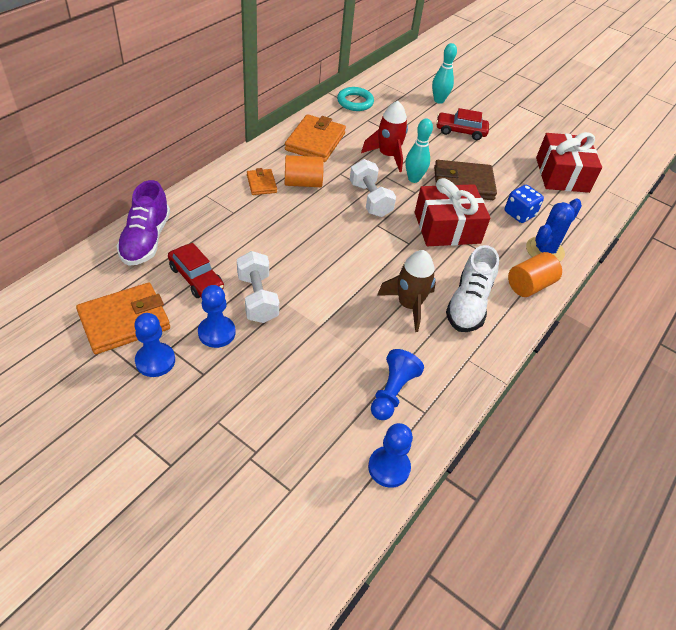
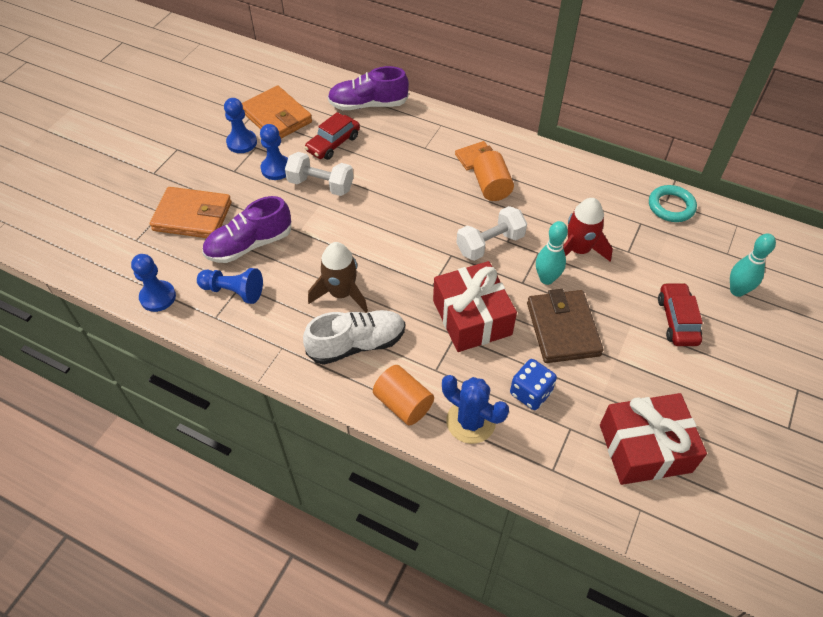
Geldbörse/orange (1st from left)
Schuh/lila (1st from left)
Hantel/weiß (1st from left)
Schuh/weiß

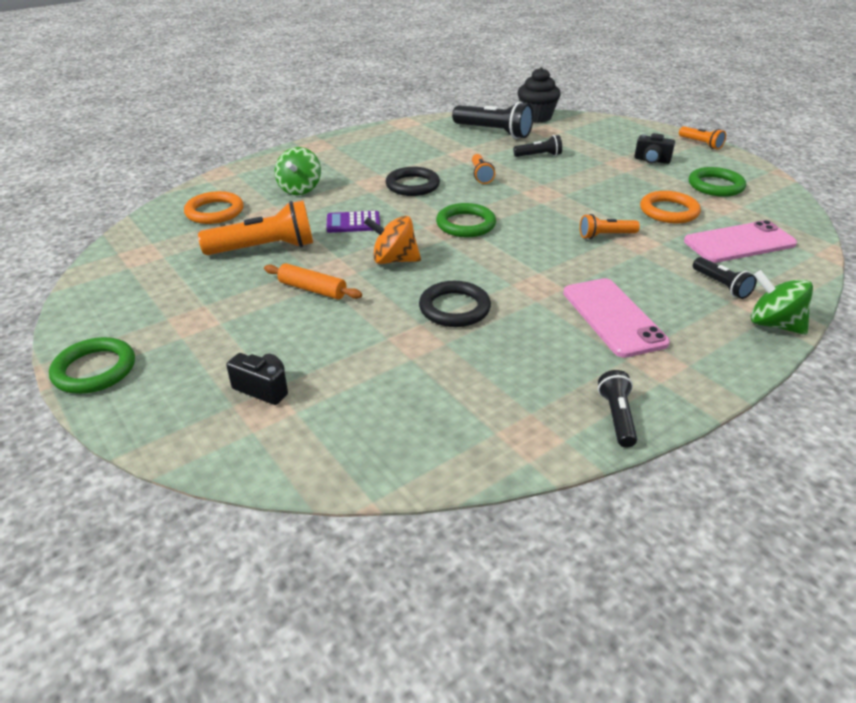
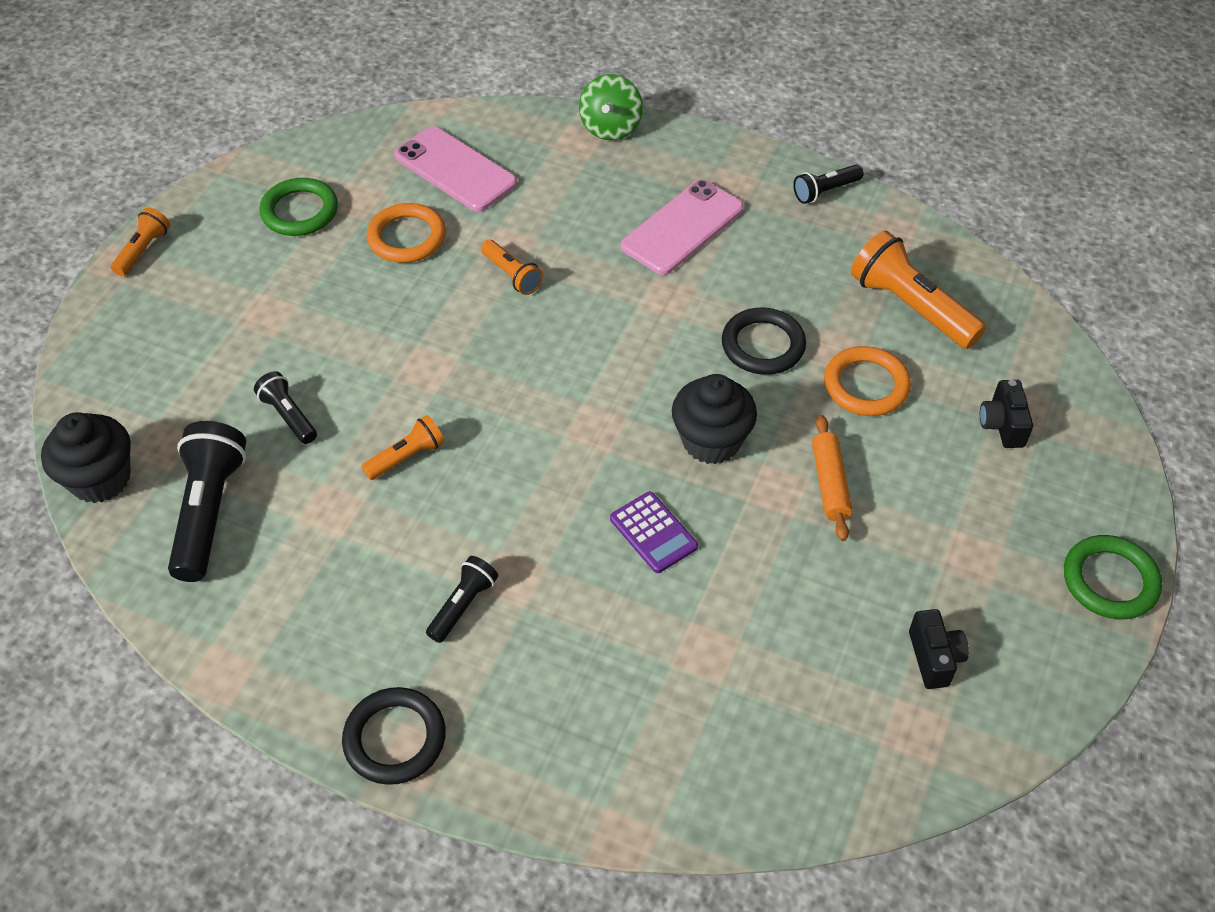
Ring/schwarz (1st from left)
Taschenlampe/schwarz (3rd from left)
Muffin/schwarz (2nd from left)
Ring/orange (2nd from left)
Taschenlampe/orange (4th from left)
Kamera/schwarz (1st from left)
Kreisel/grün (1st from left in the first image)
Ring/grün (2nd from left in the first image)

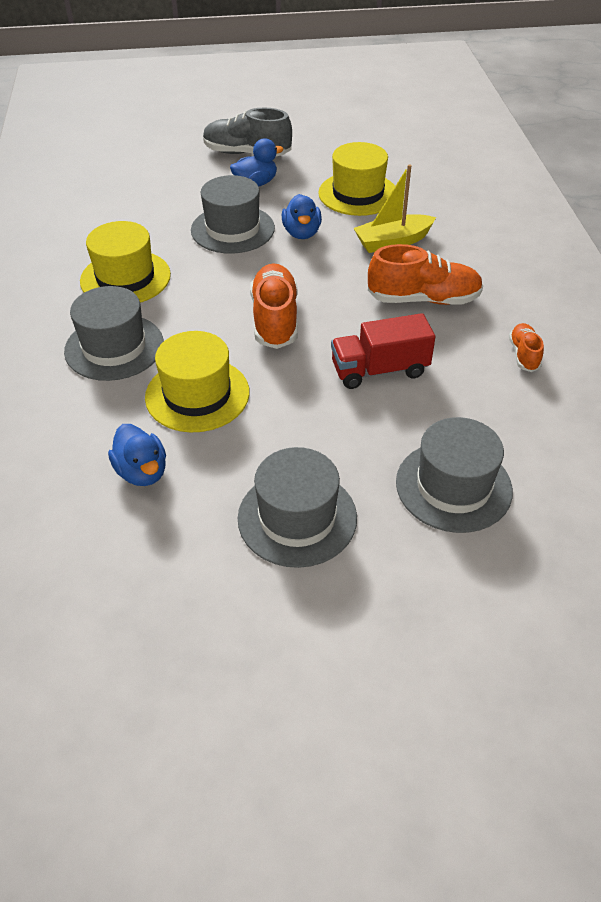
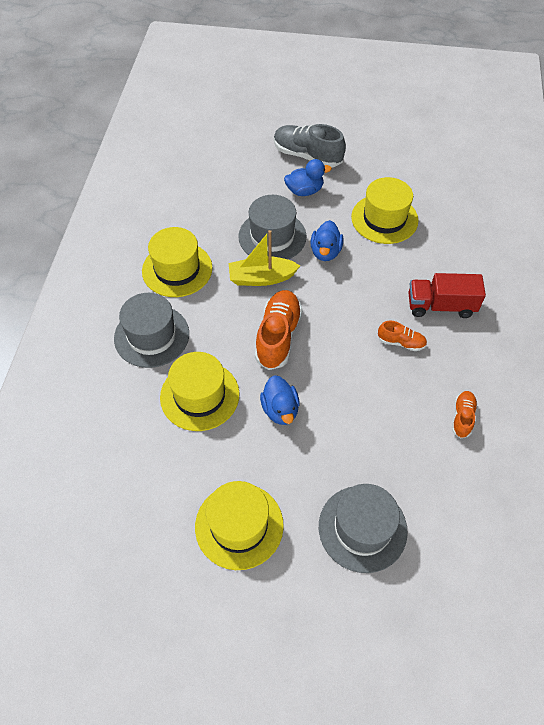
Hut/gelb (3rd from left)
Boot/gelb
Ente/blau (1st from left)
Schuh/orange (2nd from left)
Lastwagen/rot

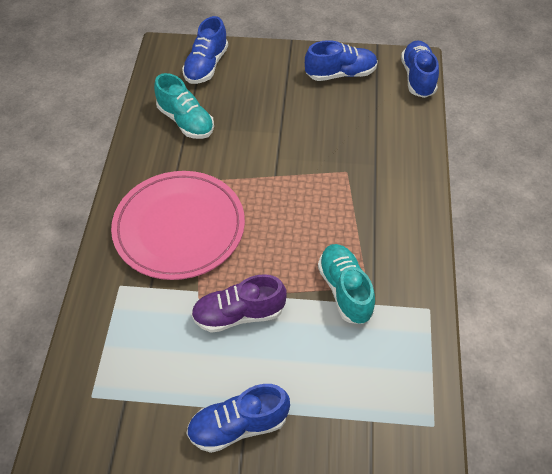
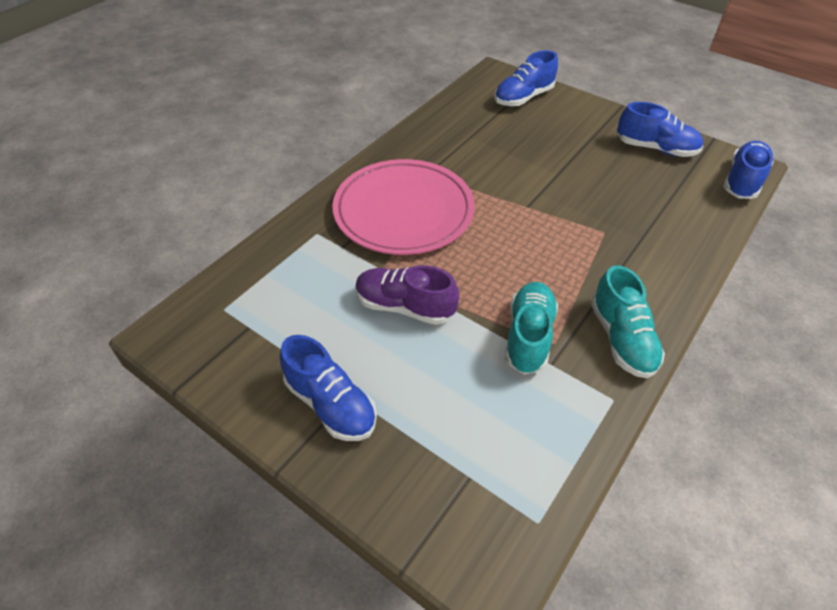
Schuh/blau (1st from left)
Schuh/türkis (2nd from left)

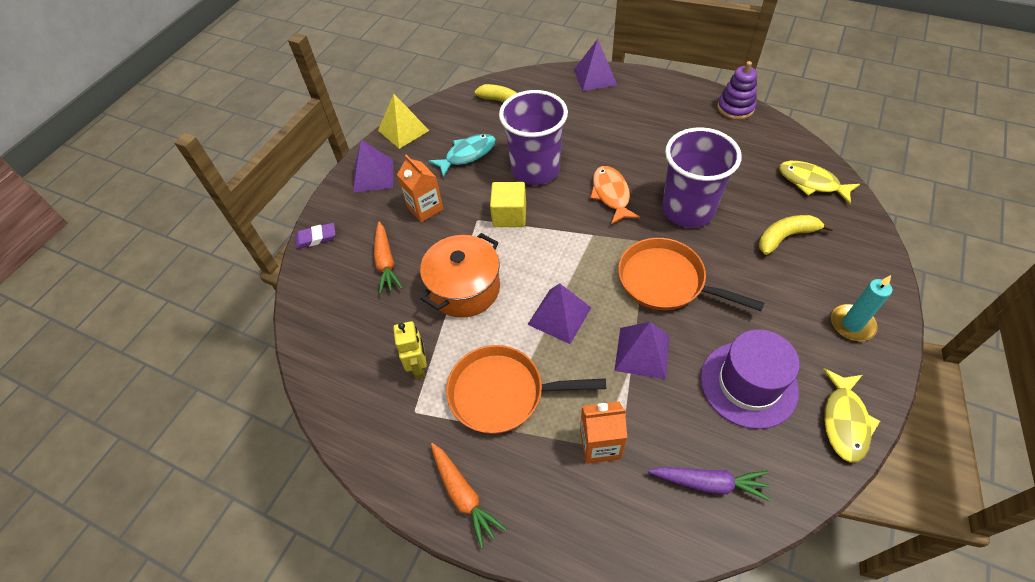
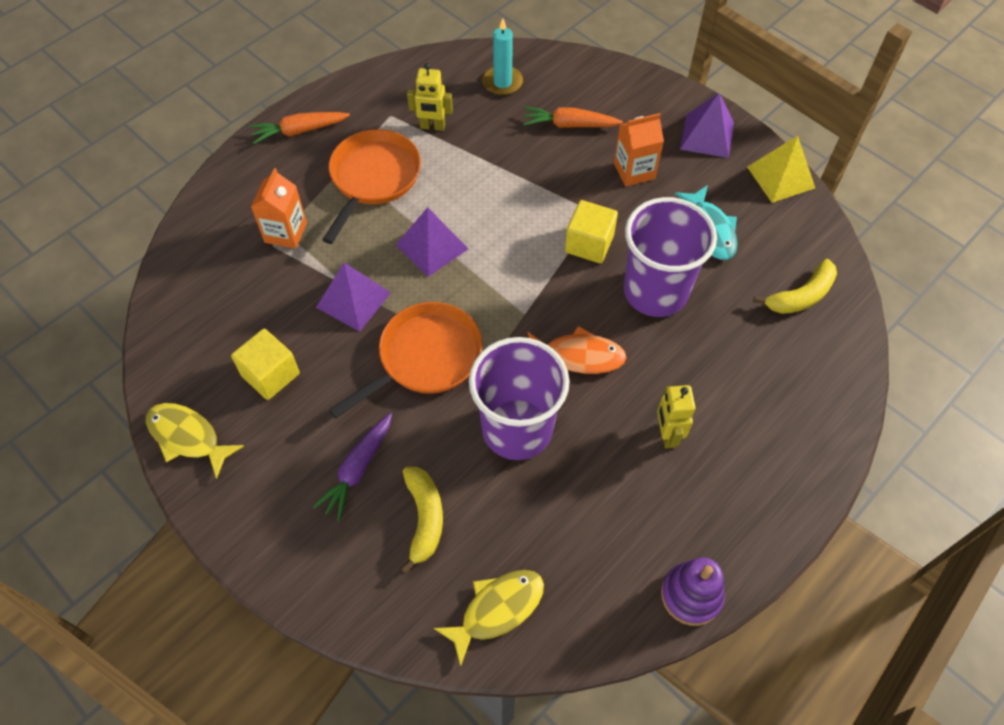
Kubus/gelb (1st from left)
Karotte/lila
Kerze/türkis
Roboter/gelb (2nd from left)
Radiergummi/lila
Kochtopf/orange
Pyramide/lila (3rd from left in the first image)

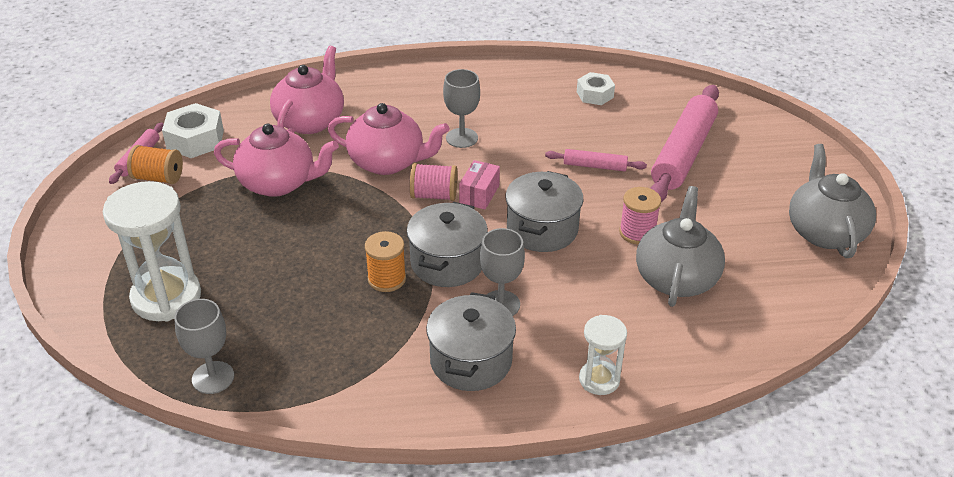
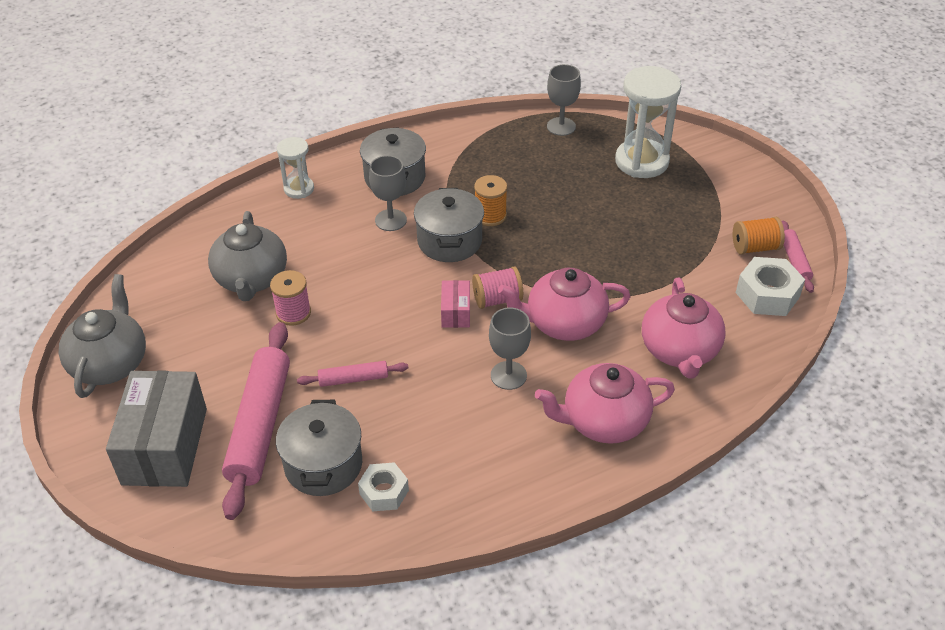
Teekanne/grau (1st from left)
Schachtel/grau
Kochtopf/grau (1st from left)
Teekanne/rosa (2nd from left)

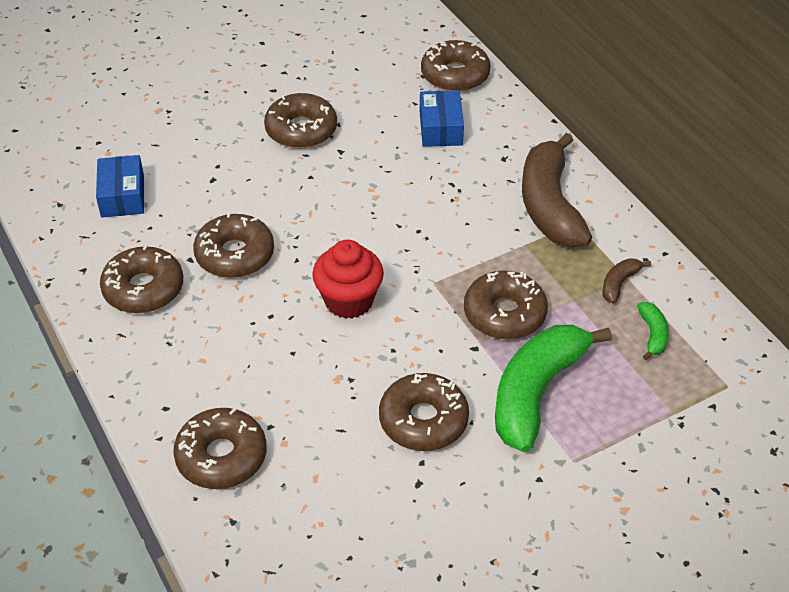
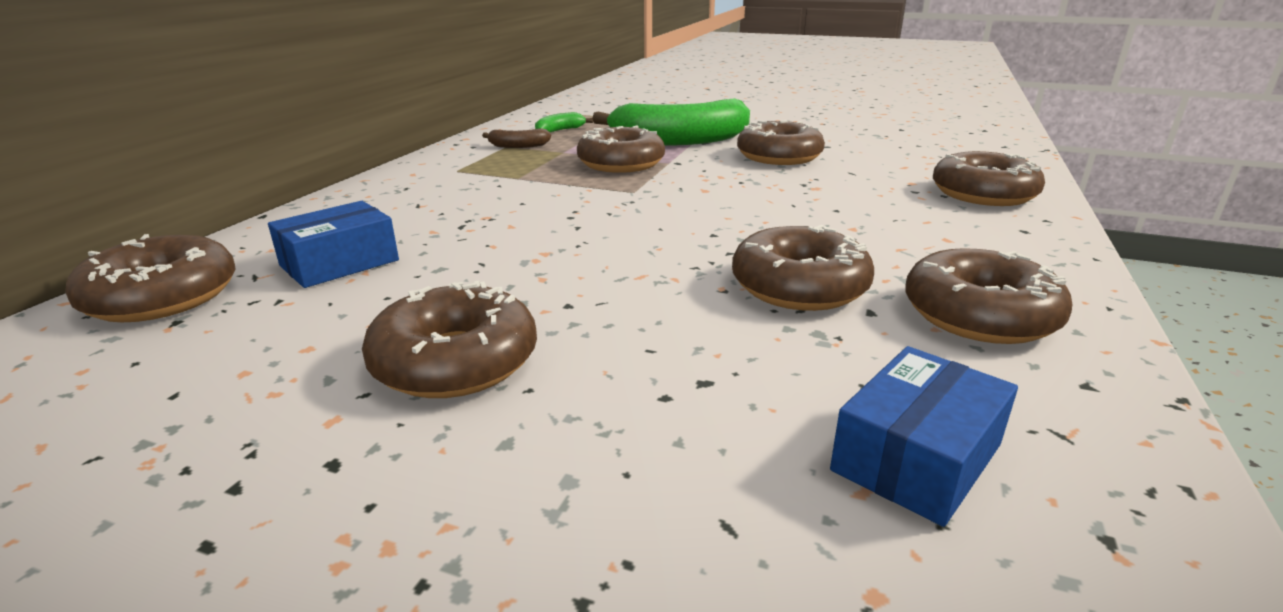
Muffin/rot
Banane/braun (1st from left in the first image)

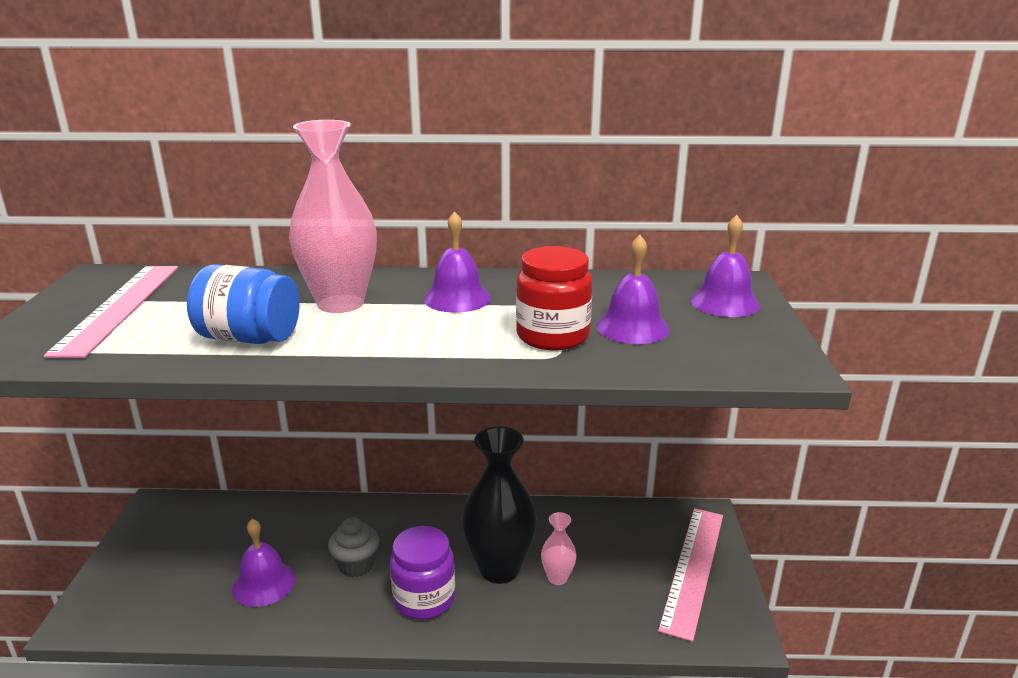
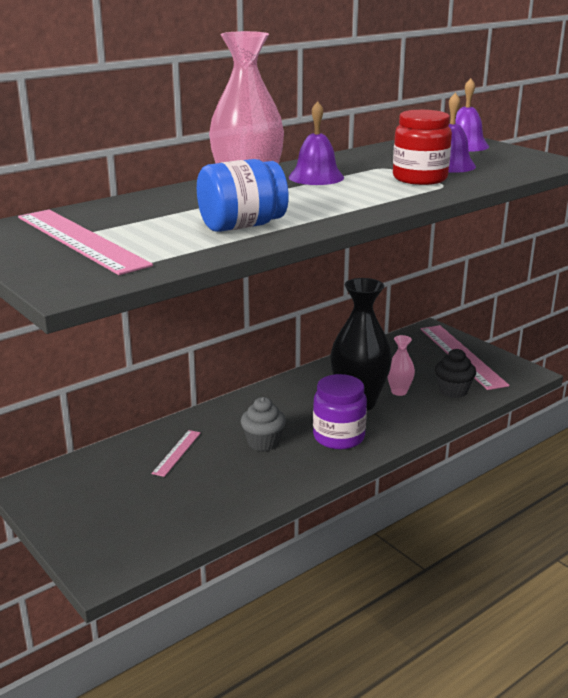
Lineal/rosa (2nd from left)
Muffin/schwarz
Glocke/lila (1st from left in the first image)

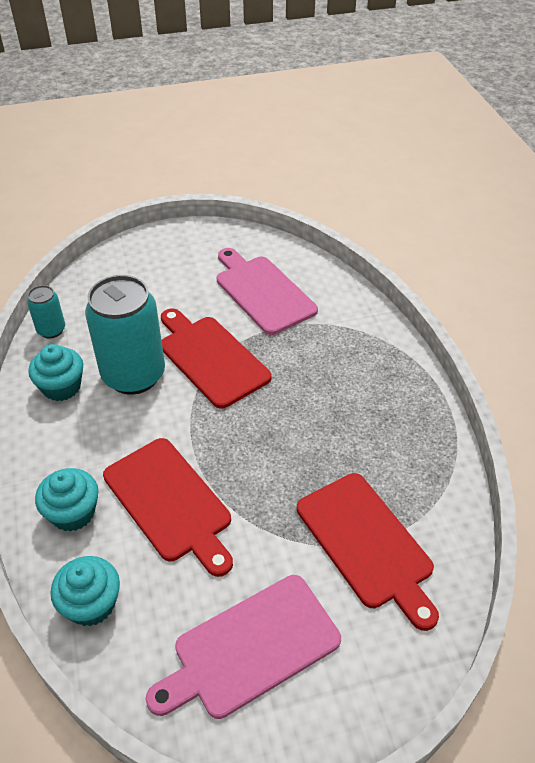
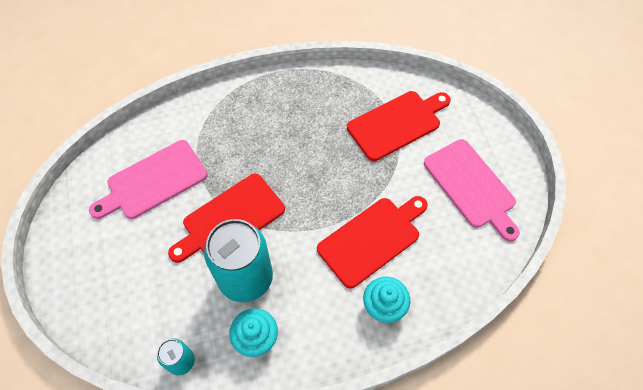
Muffin/türkis (3rd from left in the first image)

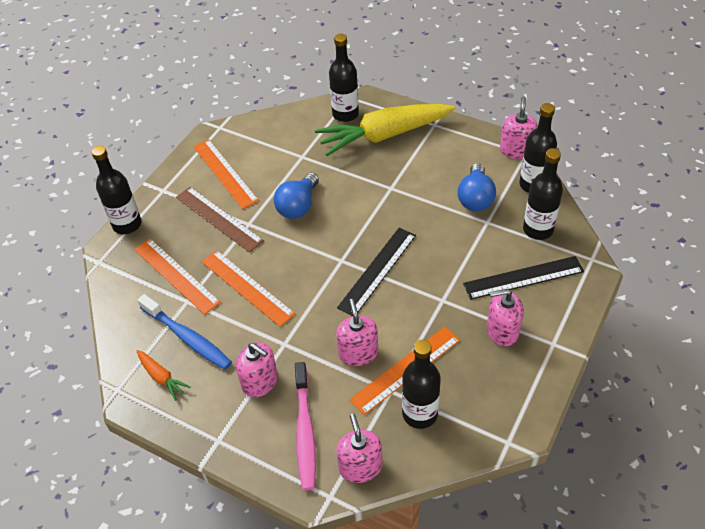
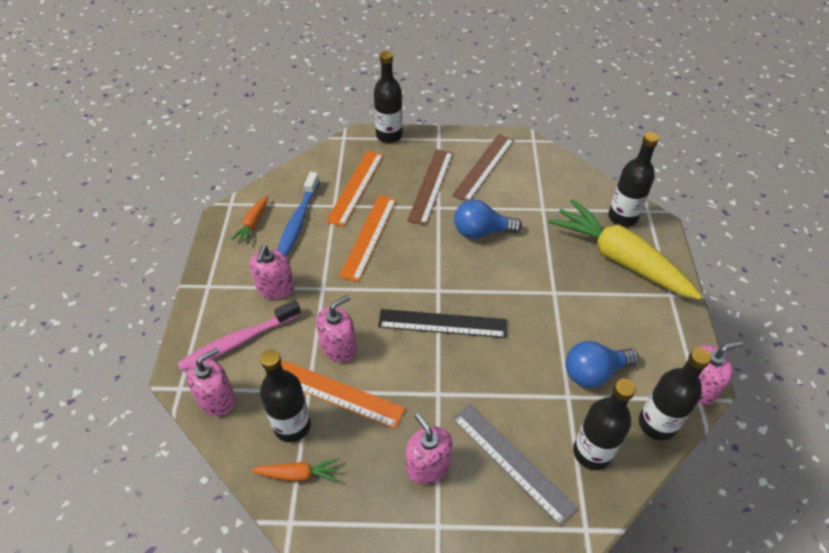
Karotte/orange (2nd from left)
Lineal/braun (2nd from left)
Lineal/grau

